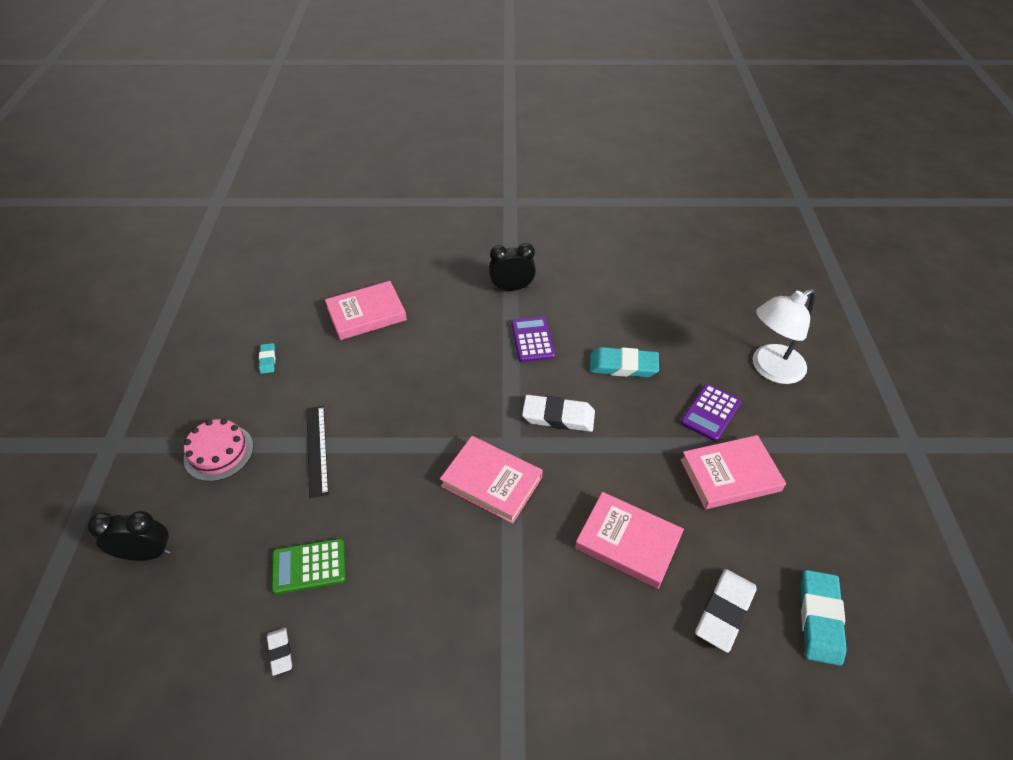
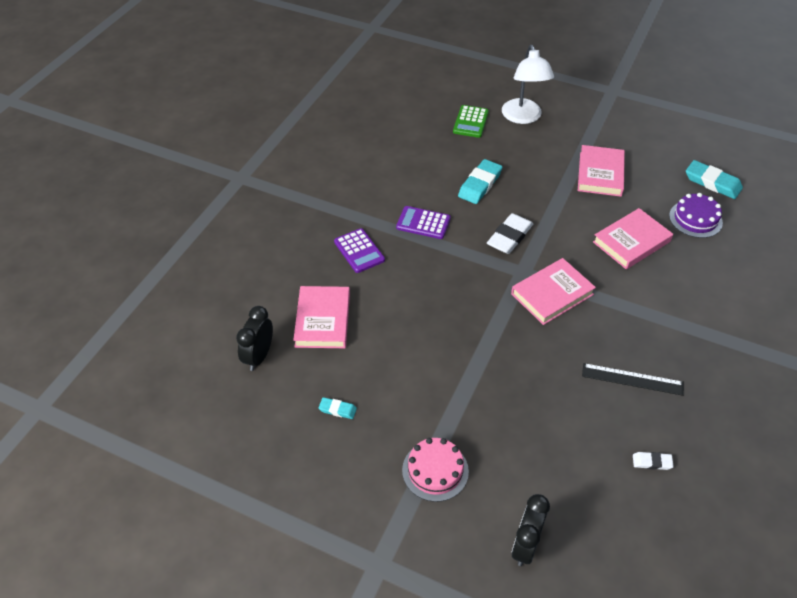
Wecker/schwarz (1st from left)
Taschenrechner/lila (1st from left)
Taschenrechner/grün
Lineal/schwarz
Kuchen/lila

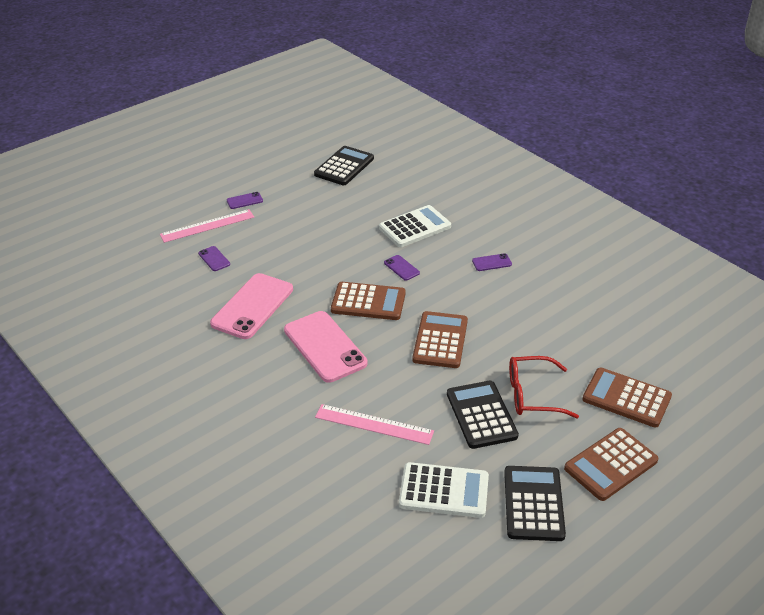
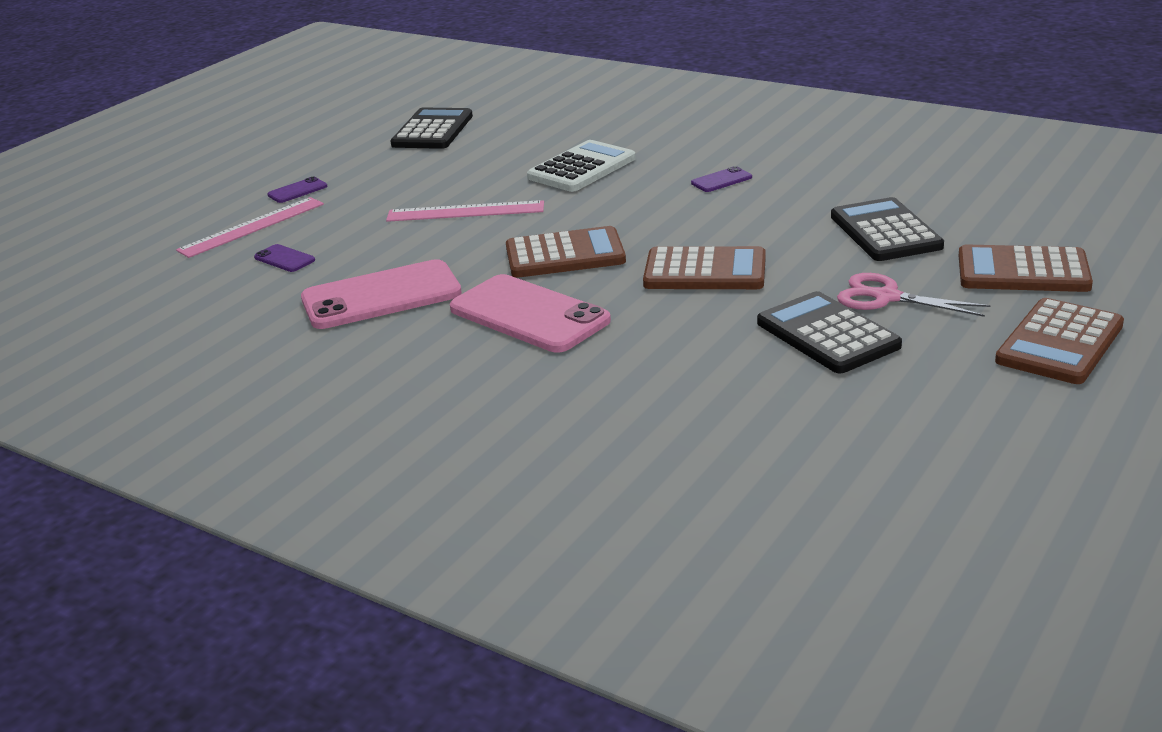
Handy/rosa (1st from left)
Lineal/rosa (2nd from left)
Taschenrechner/braun (2nd from left)
Taschenrechner/schwarz (3rd from left)
Schere/rosa
Handy/lila (3rd from left in the first image)
Taschenrechner/weiß (2nd from left in the first image)

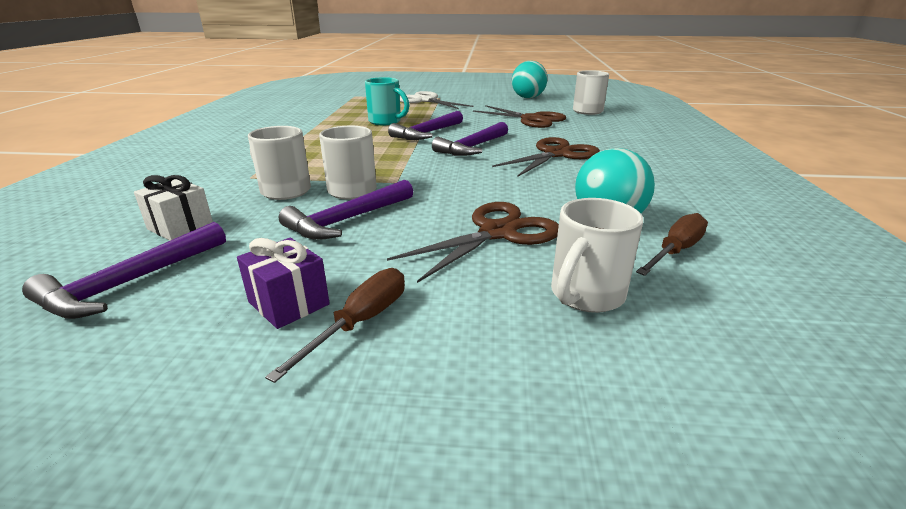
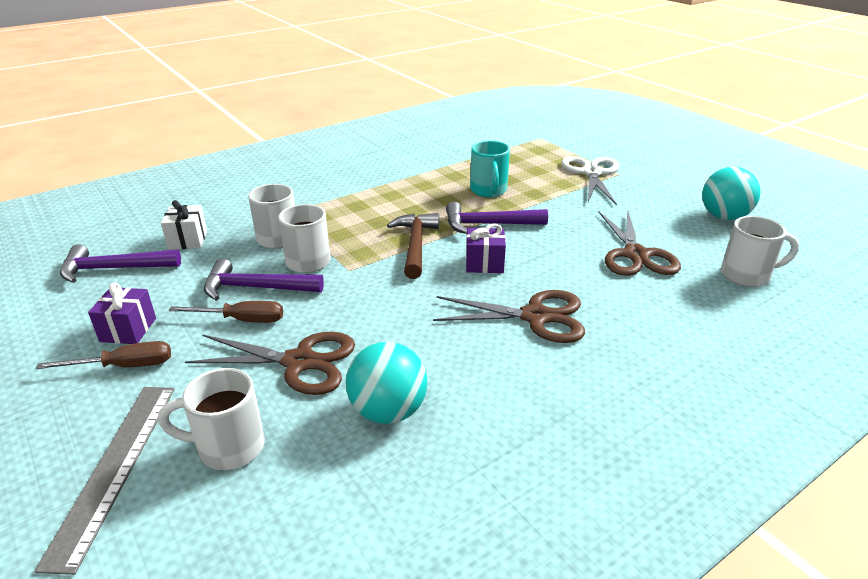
Lineal/grau
Schraubenzieher/braun (2nd from left)
Hammer/braun
Geschenk/lila (2nd from left)

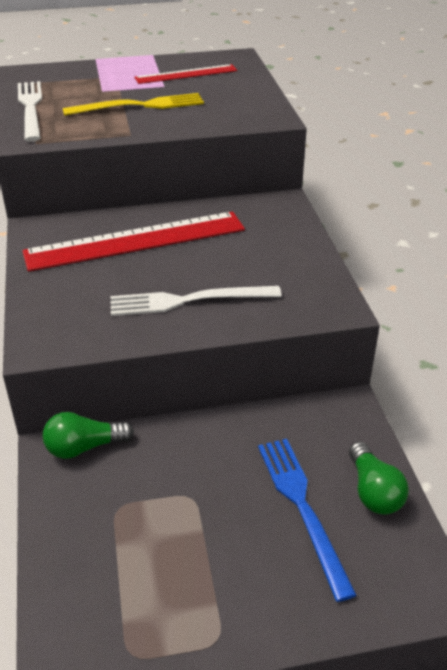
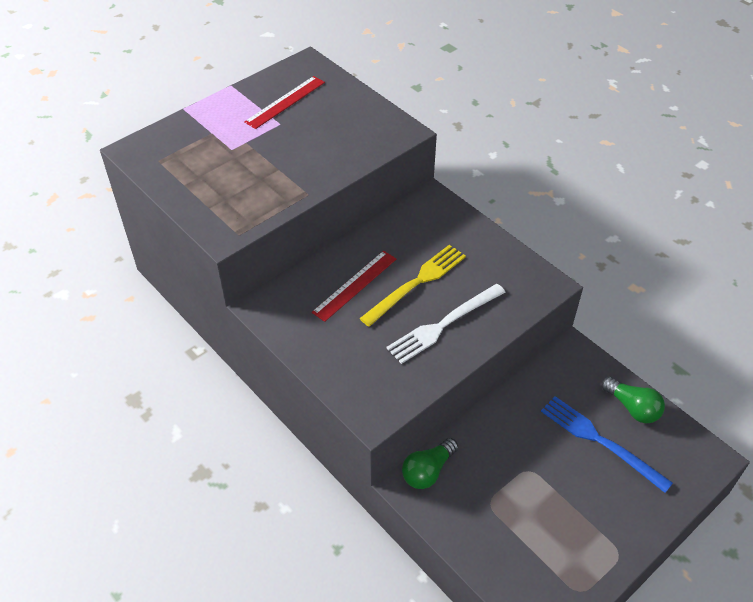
Lineal/rot (2nd from left)
Gabel/gelb
Gabel/weiß (1st from left in the first image)

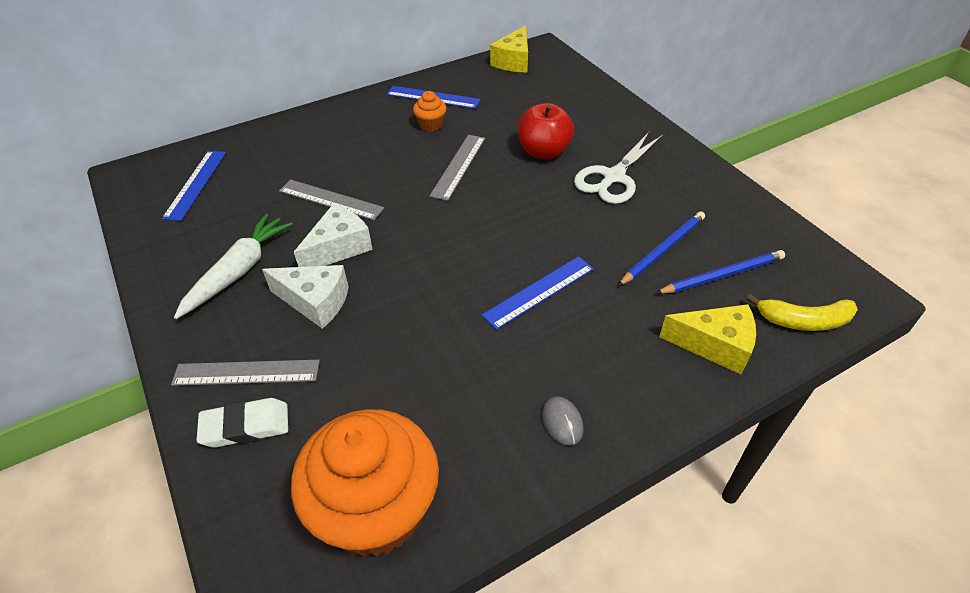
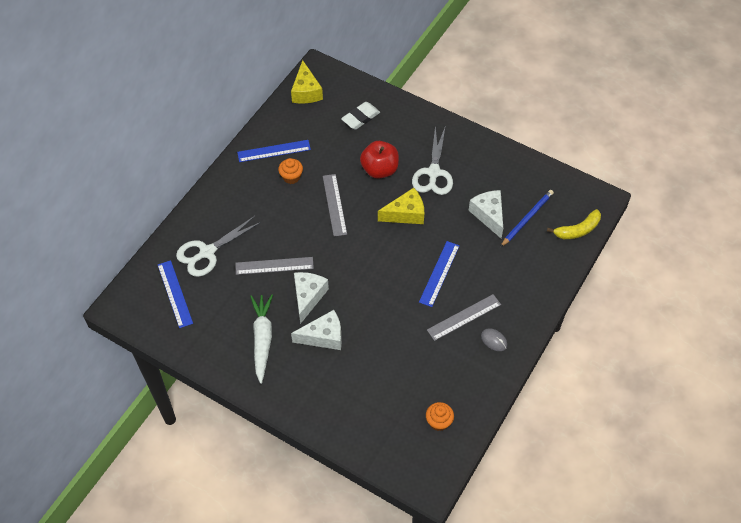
Schere/weiß (1st from left)
Radiergummi/weiß
Käse/gelb (2nd from left)
Muffin/orange (2nd from left)
Lineal/grau (3rd from left)
Käse/weiß (3rd from left)

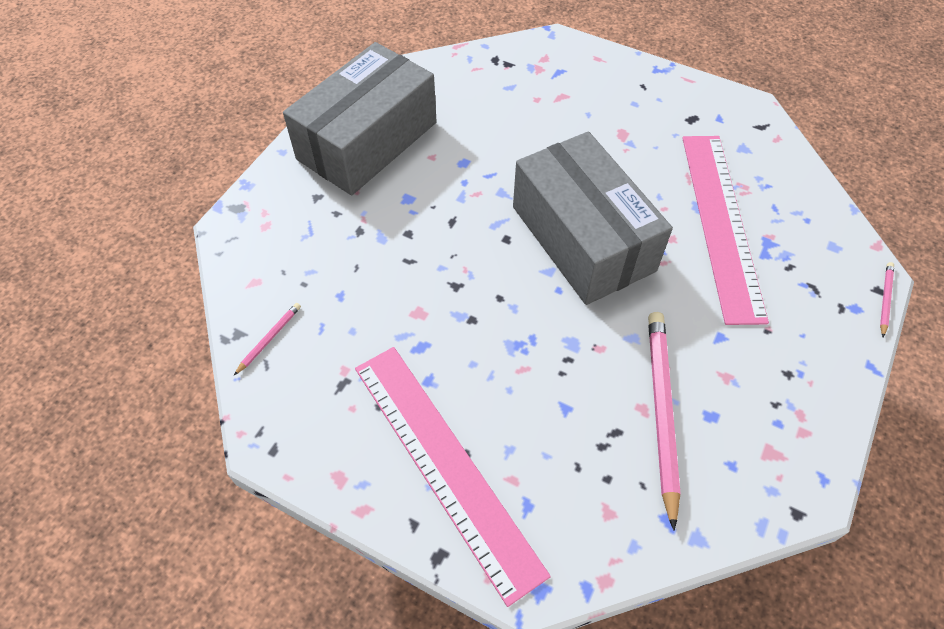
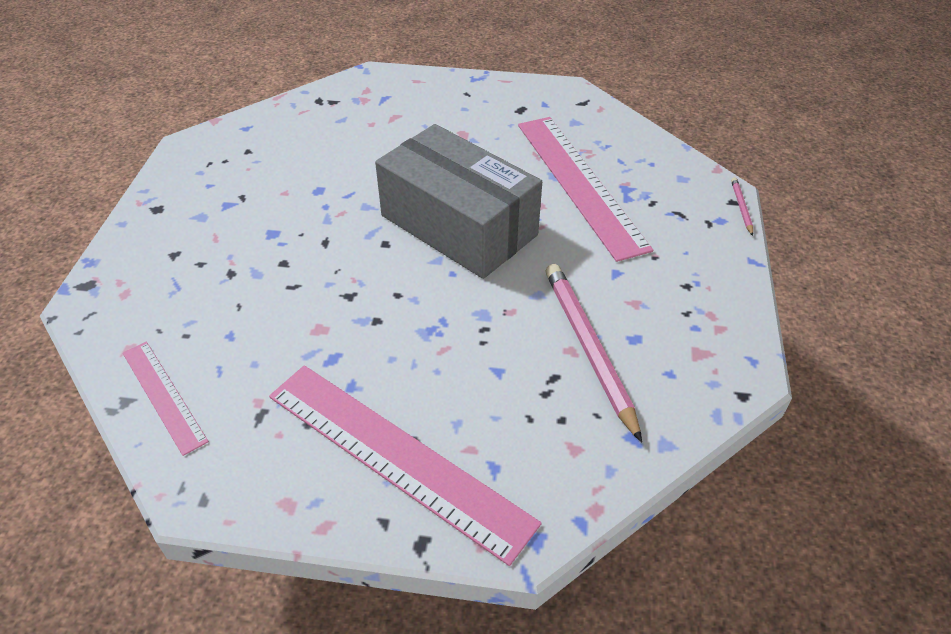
Lineal/rosa (1st from left)
Schachtel/grau (1st from left in the first image)

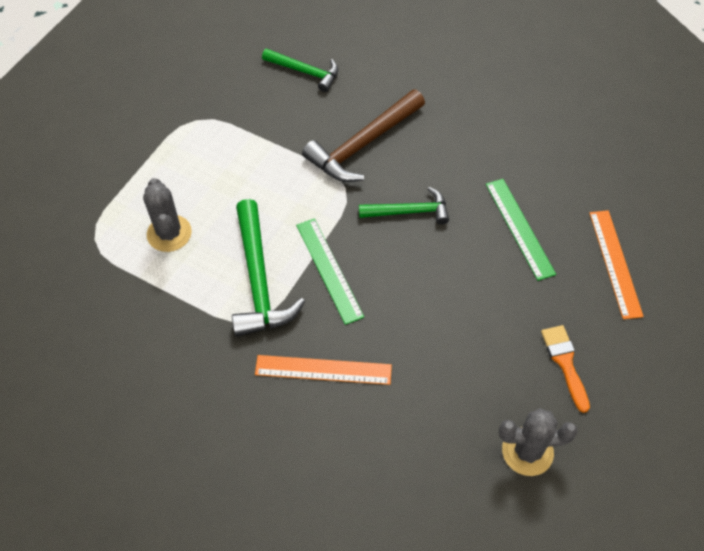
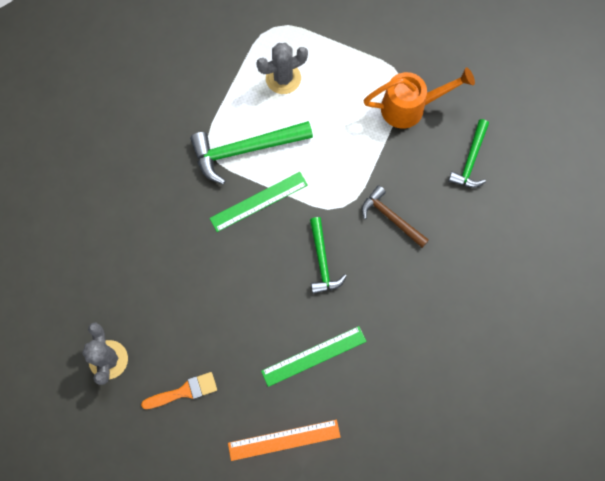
Hammer/braun
Gießkanne/orange
Lineal/orange (1st from left in the first image)

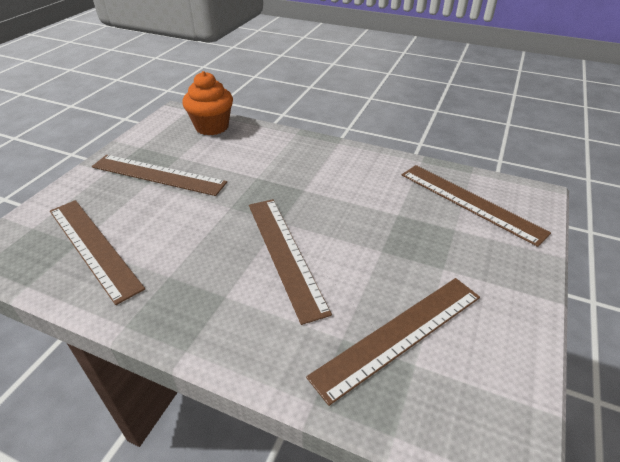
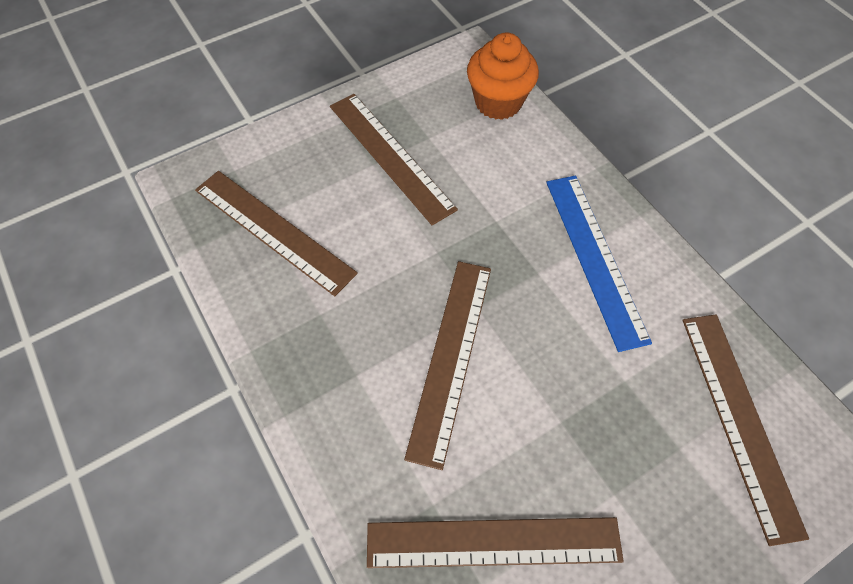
Lineal/braun (1st from left)
Lineal/blau

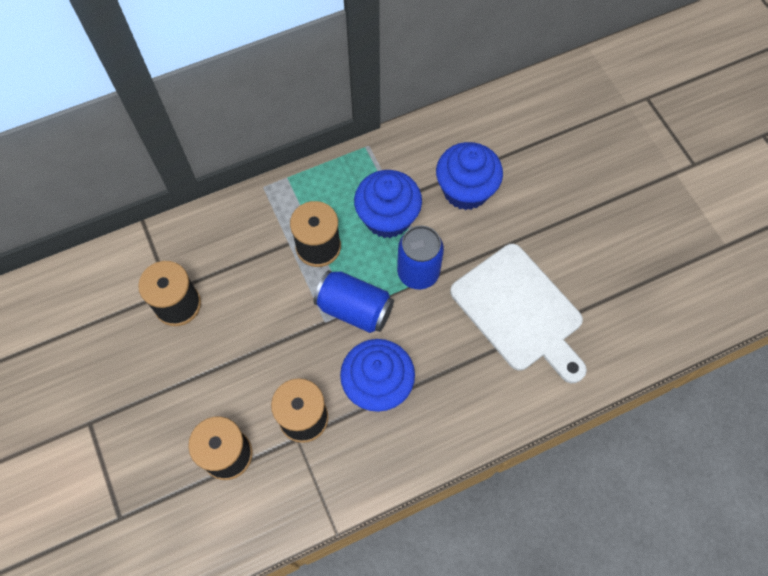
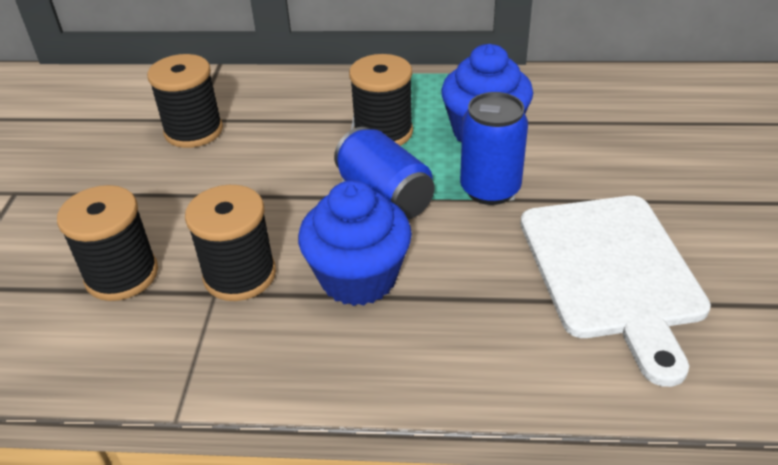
Muffin/blau (3rd from left in the first image)

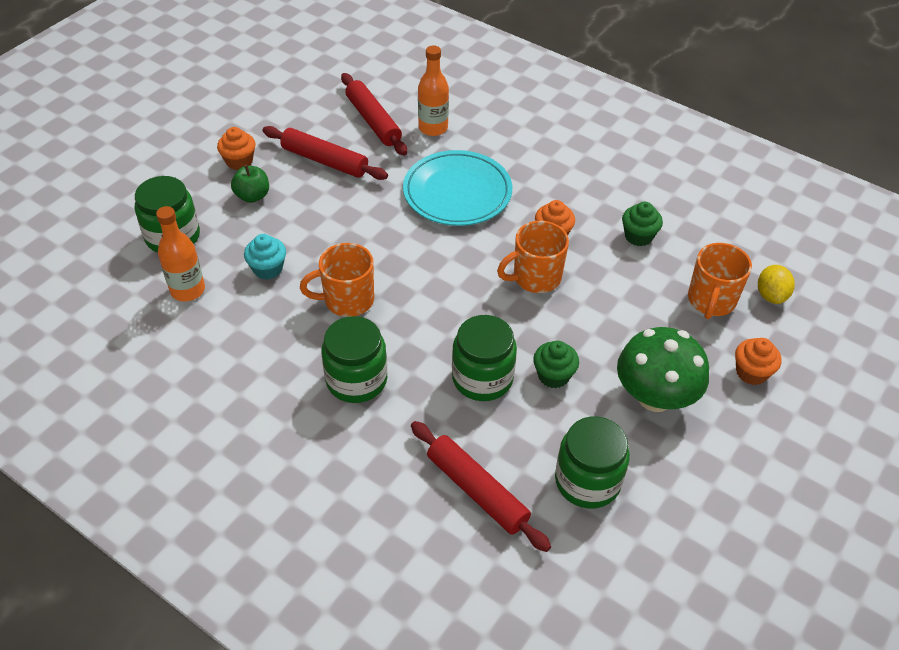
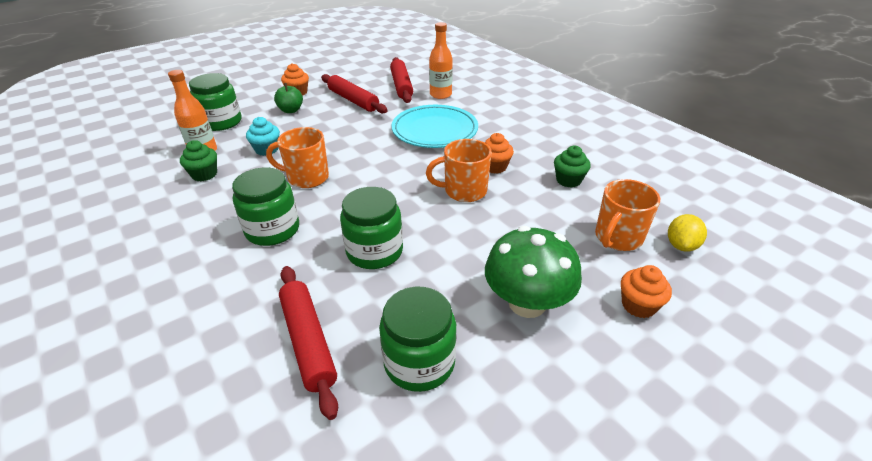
Muffin/grün (1st from left)

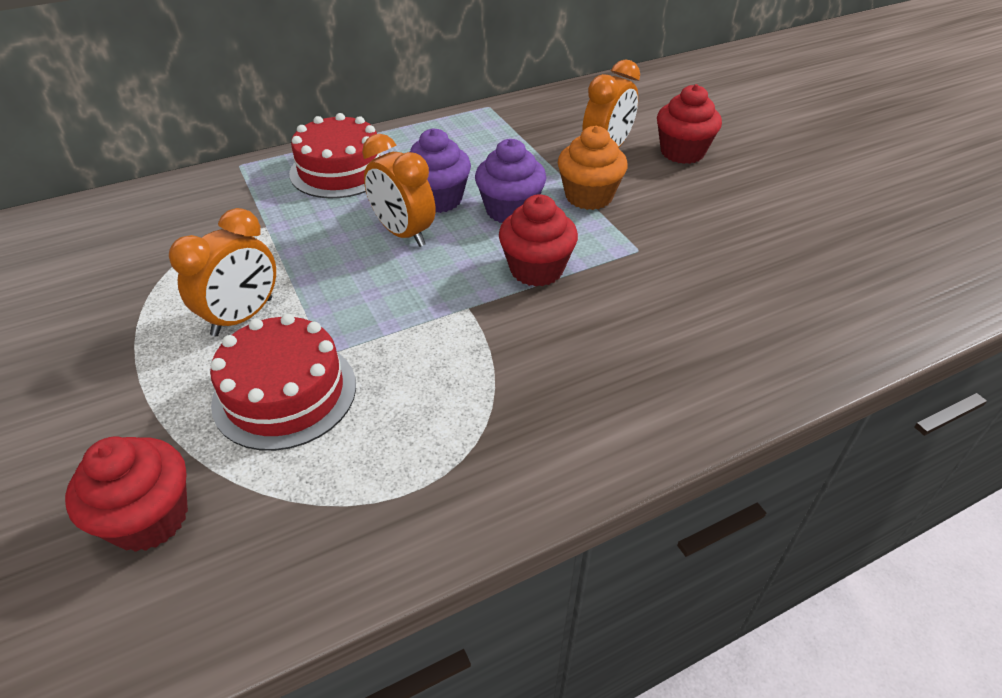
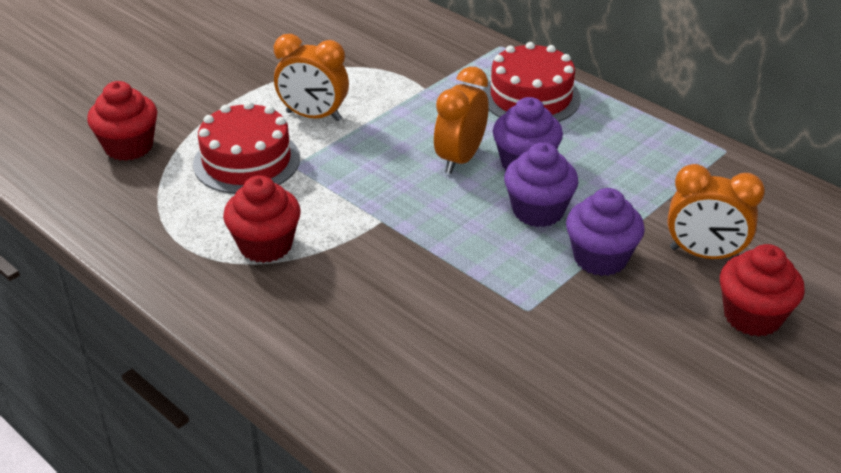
Muffin/rot (2nd from left)
Muffin/lila (3rd from left)

